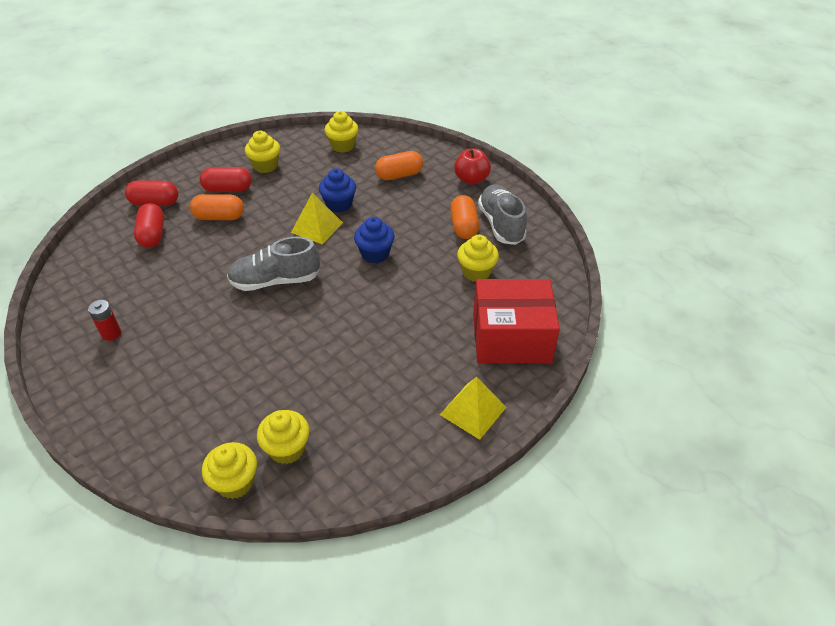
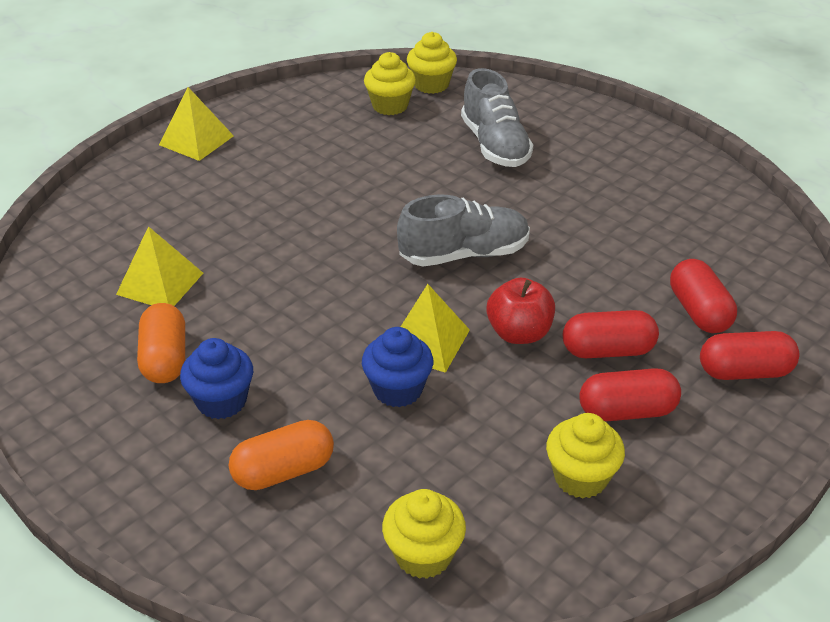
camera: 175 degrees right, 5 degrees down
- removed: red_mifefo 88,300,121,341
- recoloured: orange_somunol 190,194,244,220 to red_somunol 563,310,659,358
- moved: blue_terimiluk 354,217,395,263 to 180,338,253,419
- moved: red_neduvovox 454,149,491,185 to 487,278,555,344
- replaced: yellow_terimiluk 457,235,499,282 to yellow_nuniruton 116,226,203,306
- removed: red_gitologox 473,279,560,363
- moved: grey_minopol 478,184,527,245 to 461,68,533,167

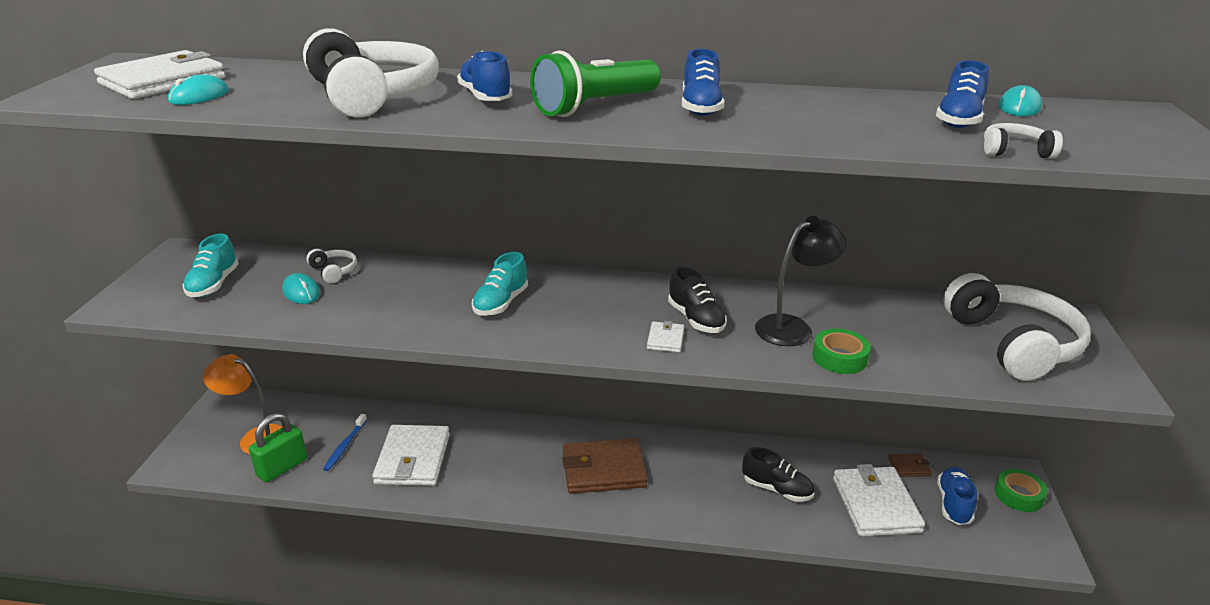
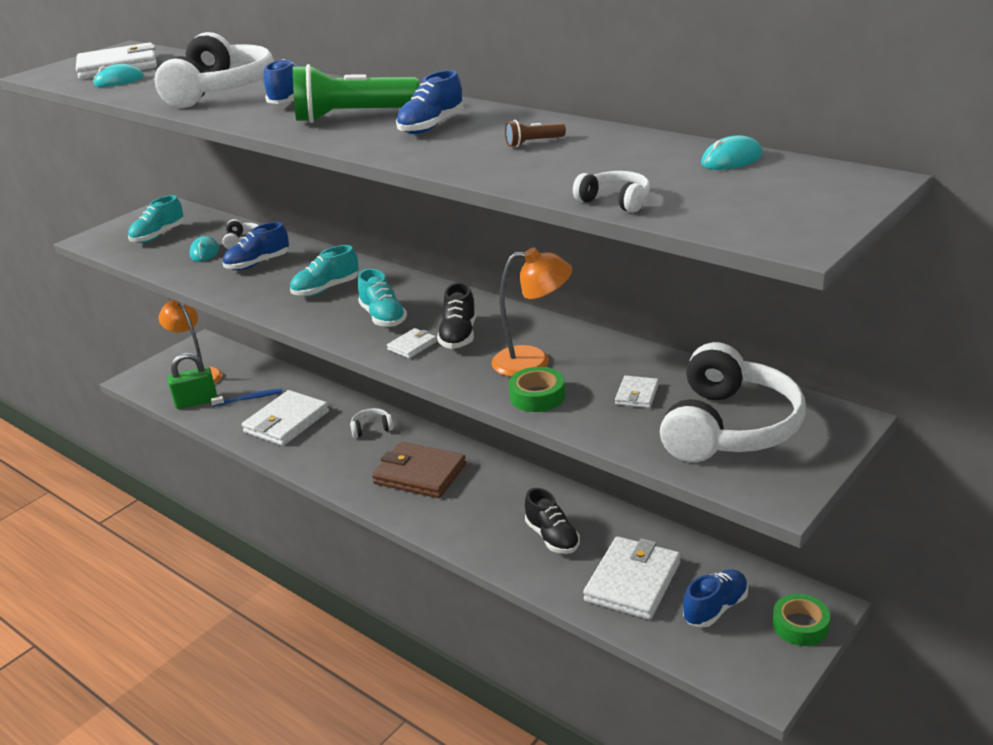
camera: 35 degrees right, 0 degrees up
- turned: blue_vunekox 323,414,367,471 = 211,388,283,407 150 degrees counterclockwise
- recoloured: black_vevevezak 755,216,847,346 to orange_vevevezak 492,248,572,377
- removed: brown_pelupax 888,454,932,477
- moved: blue_minopol 936,60,989,128 to 223,222,289,270
- added: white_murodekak 350,408,394,438
- added: turquoise_minopol 358,269,407,327
- added: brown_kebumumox 505,120,566,147
- added: white_pelupax 615,375,659,408

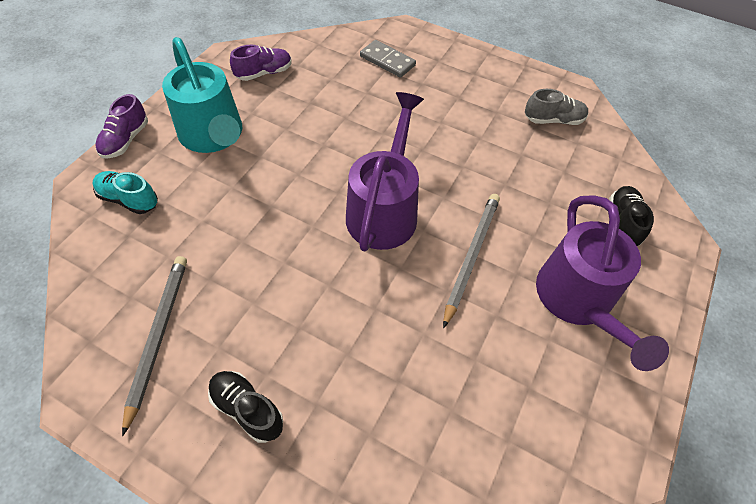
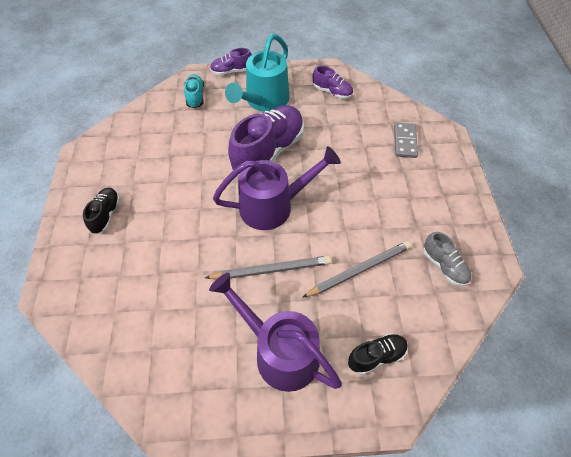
camera: 60 degrees right, 0 degrees up
- moved: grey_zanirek 122,256,187,436 to 302,241,412,298
- turned: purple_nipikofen 536,195,669,371 = 209,272,342,392 75 degrees clockwise
- added: purple_minopol 228,105,304,175

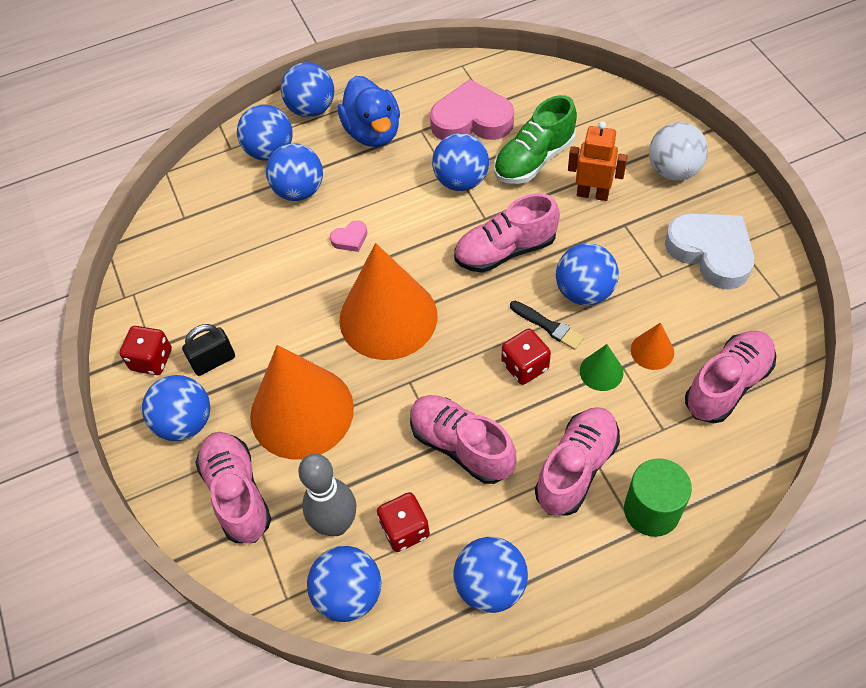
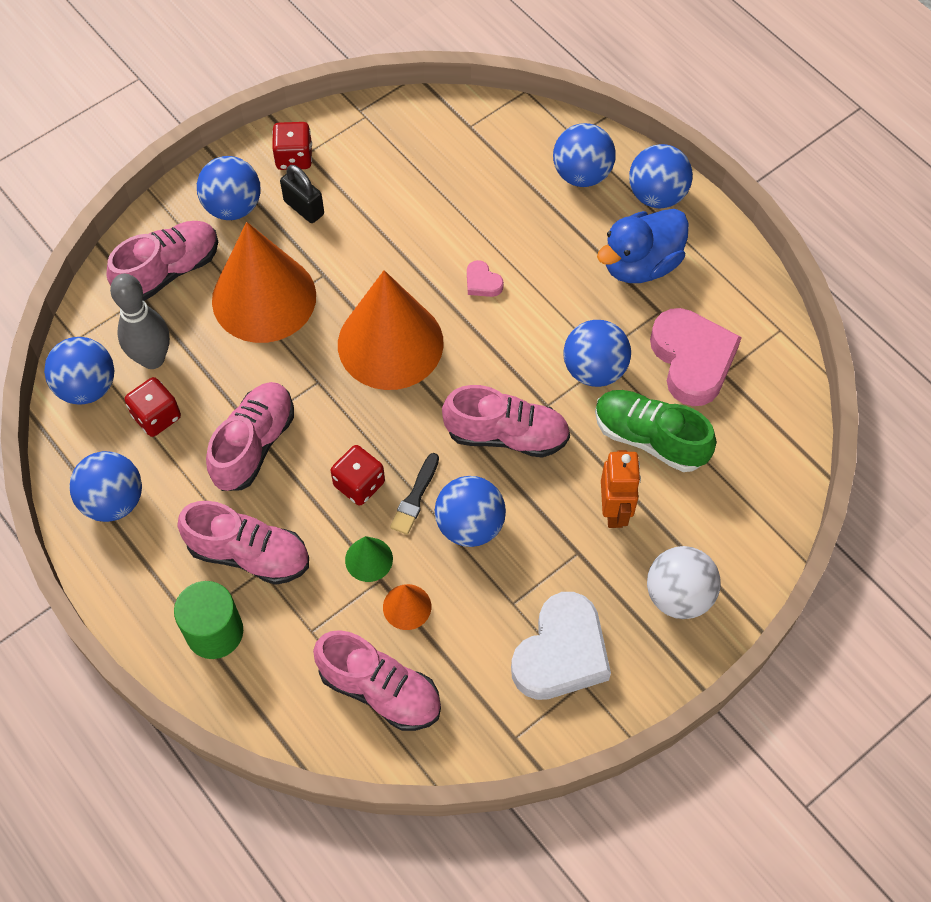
camera: 70 degrees right, 5 degrees up
- removed: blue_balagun 266,143,323,201
- turned: pink_minopol 454,193,560,273 = 442,385,570,458 135 degrees clockwise

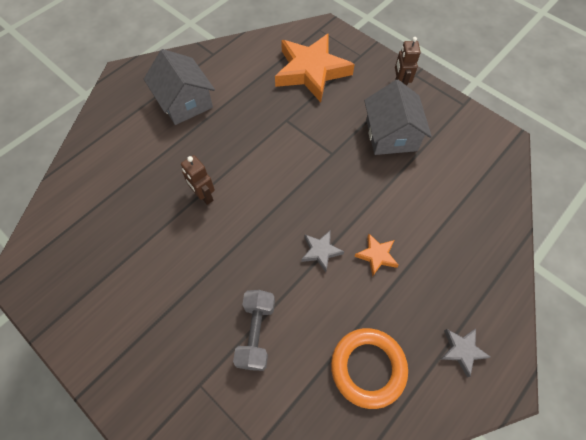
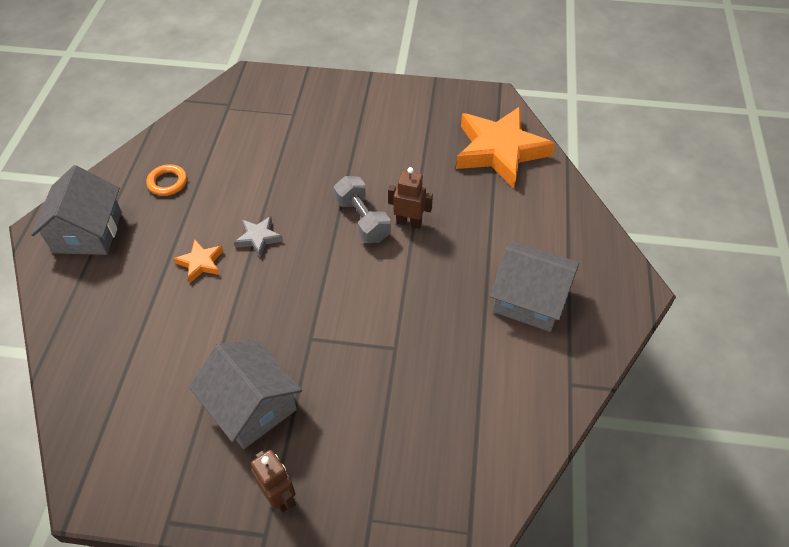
camera: 145 degrees right, 10 degrees down
- moved: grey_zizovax 233,290,275,371 to 334,176,391,243
- moved: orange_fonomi 275,33,355,102 to 456,107,555,188
- resized: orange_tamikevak 331,328,408,409 = 147,164,187,196 x0.57
- replaced: grey_fonomi 441,329,490,377 to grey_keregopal 31,165,122,255

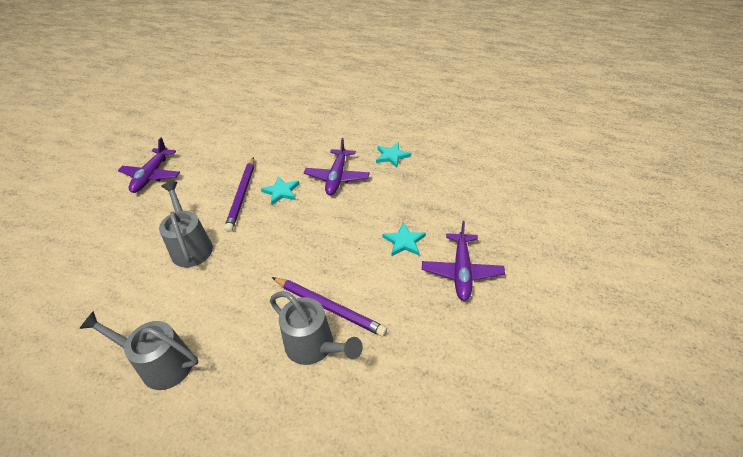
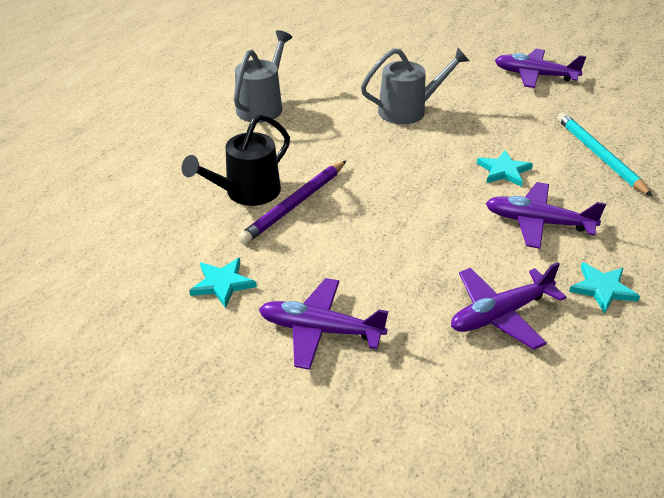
camera: 95 degrees right, 5 degrees down
- removed: purple_zanirek 224,157,254,232
- recoloured: grey_nipikofen 270,291,363,365 to black_nipikofen 182,114,290,206
- moved: turquoise_fonomi 382,222,426,256 to 189,258,257,308
- added: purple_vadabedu 451,262,566,350
- added: turquoise_zanirek 557,112,653,197

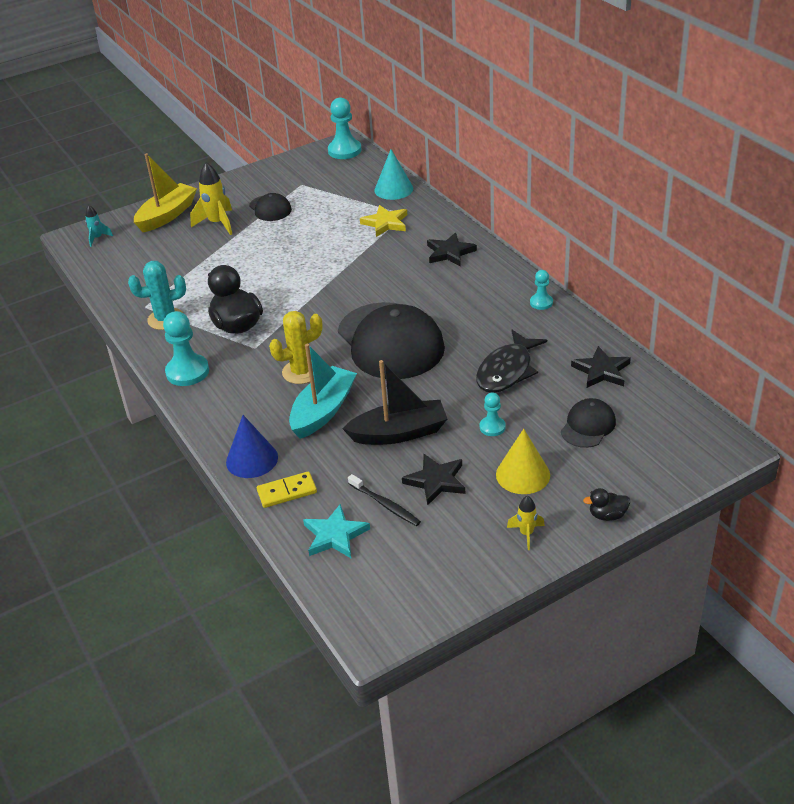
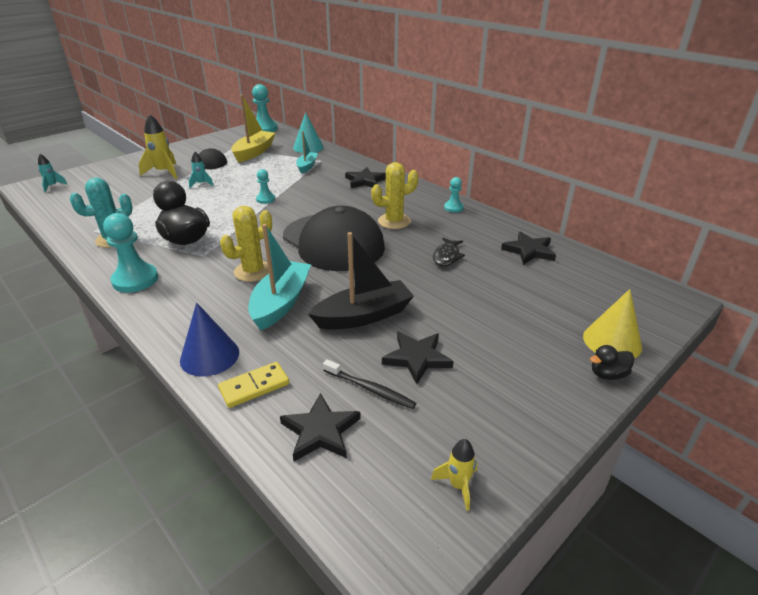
camera: 15 degrees left, 5 degrees down
- moved: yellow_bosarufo 134,153,197,232 to 231,95,275,162
- recoloured: turquoise_fonomi 303,504,370,558 to black_fonomi 280,393,361,461
- replaced: yellow_fonomi 360,205,407,237 to turquoise_bosarufo 296,131,318,174
- resized: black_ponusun 476,330,547,393 = 433,238,465,266 x0.59
- moved: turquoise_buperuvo 480,392,506,436 to 256,169,275,204
- moved: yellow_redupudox 496,429,550,494 to 583,289,642,359
- moved: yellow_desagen 507,496,545,550 to 431,439,477,511
- removed: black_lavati 561,398,616,448
- added: turquoise_desagen 189,152,214,188
- added: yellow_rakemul 371,162,418,229

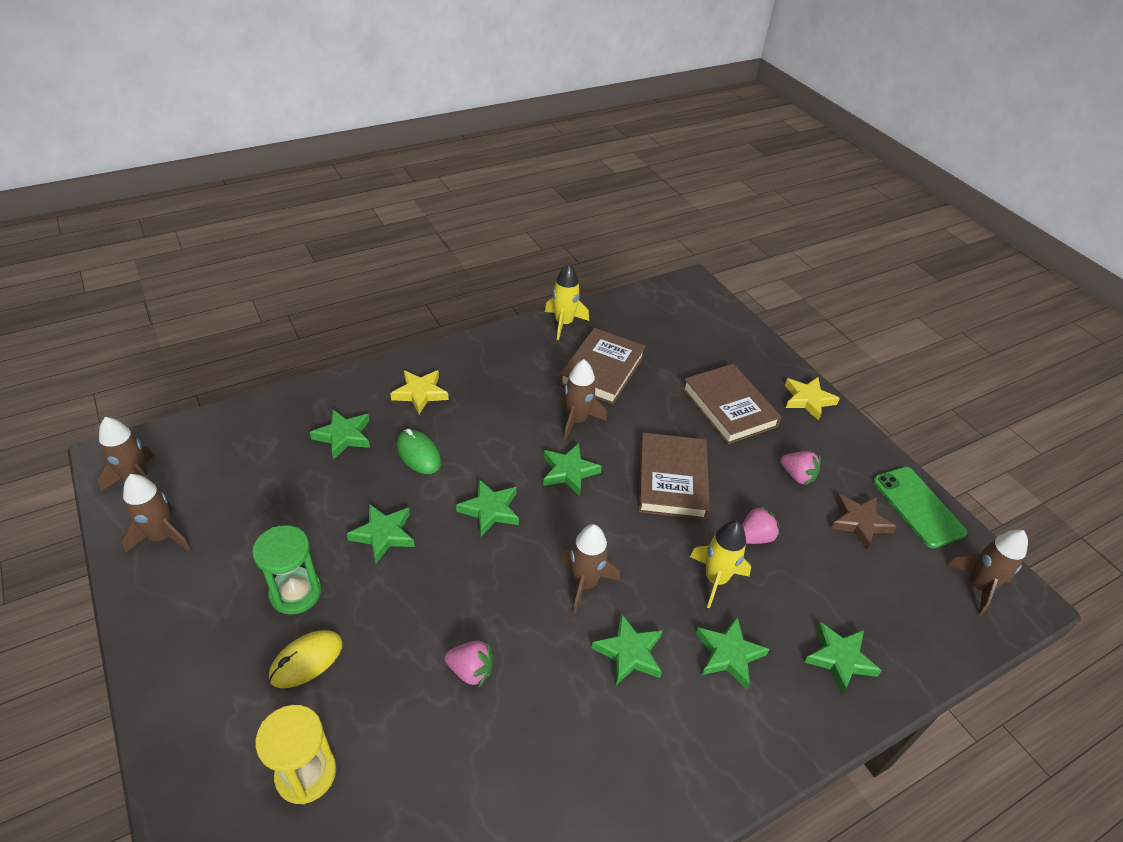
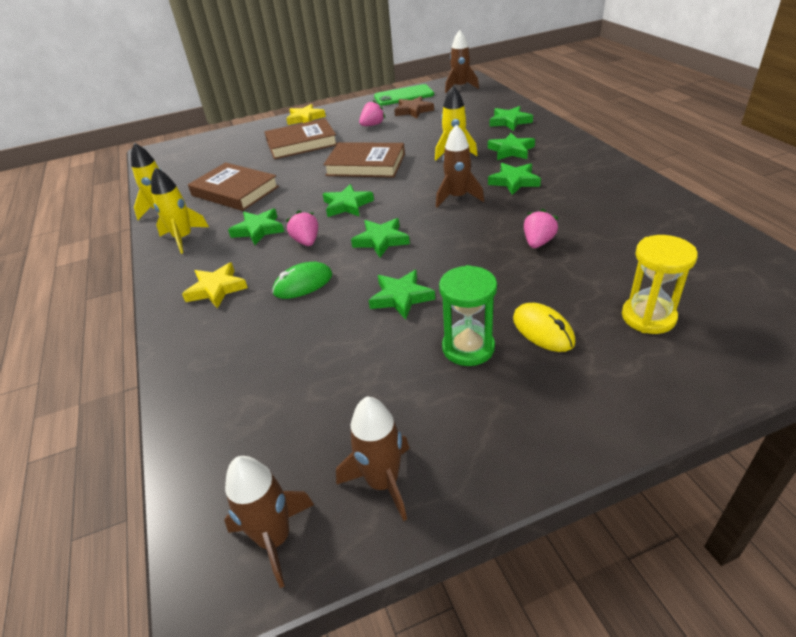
camera: 75 degrees left, 5 degrees down
- moved: green_fonomi 310,409,370,460 to 228,209,284,245
- removed: brown_desagen 560,359,607,440
- moved: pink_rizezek 742,505,780,544 to 286,210,318,246
- added: yellow_desagen 151,167,209,254

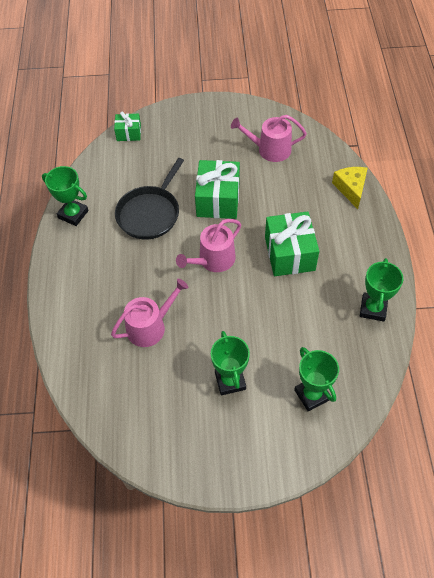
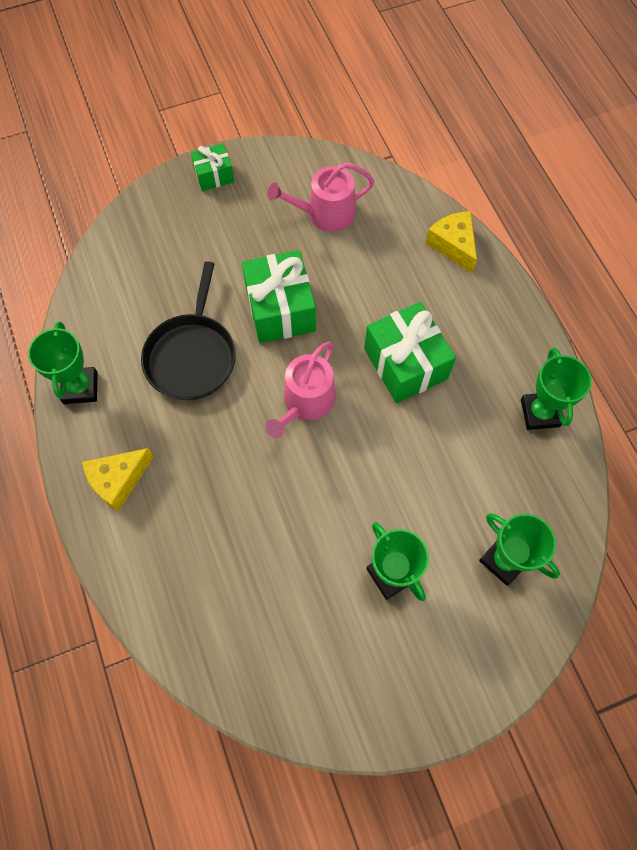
camera: 20 degrees left, 10 degrees up
- turned: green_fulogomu 42,166,89,226 = 28,322,98,404 75 degrees clockwise
- removed: pink_nipikofen 111,279,189,347
- moved: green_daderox 114,111,141,141 to 191,144,234,191
- added: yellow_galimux 82,448,154,512

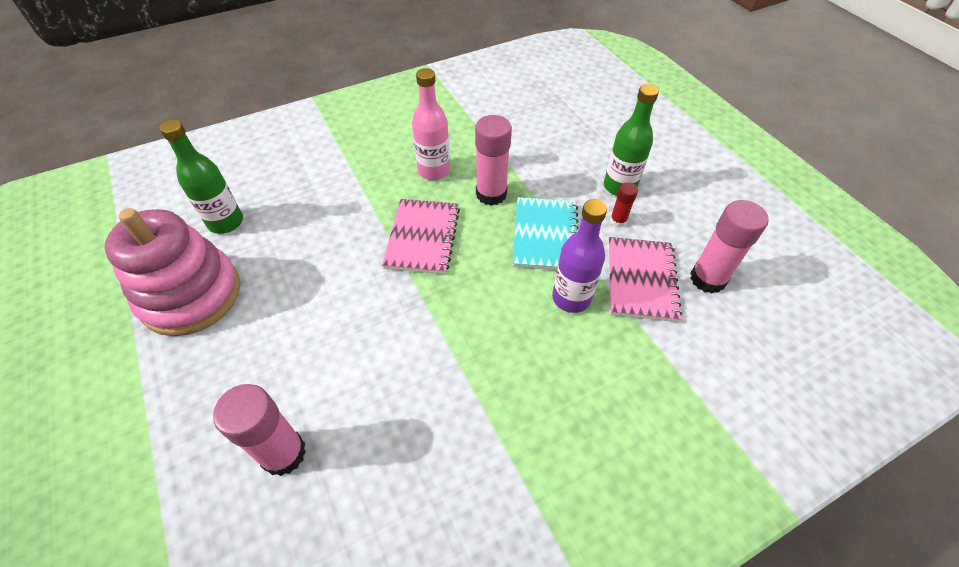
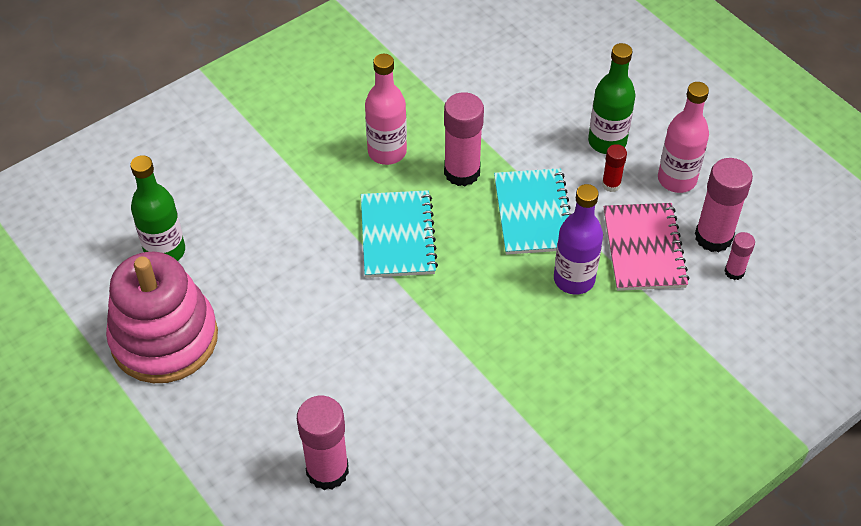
camera: 10 degrees left, 0 degrees up
- recoloured: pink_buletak 382,199,460,274 to turquoise_buletak 361,190,438,278
- added: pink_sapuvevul 658,82,709,193
- added: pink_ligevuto 724,232,755,280

